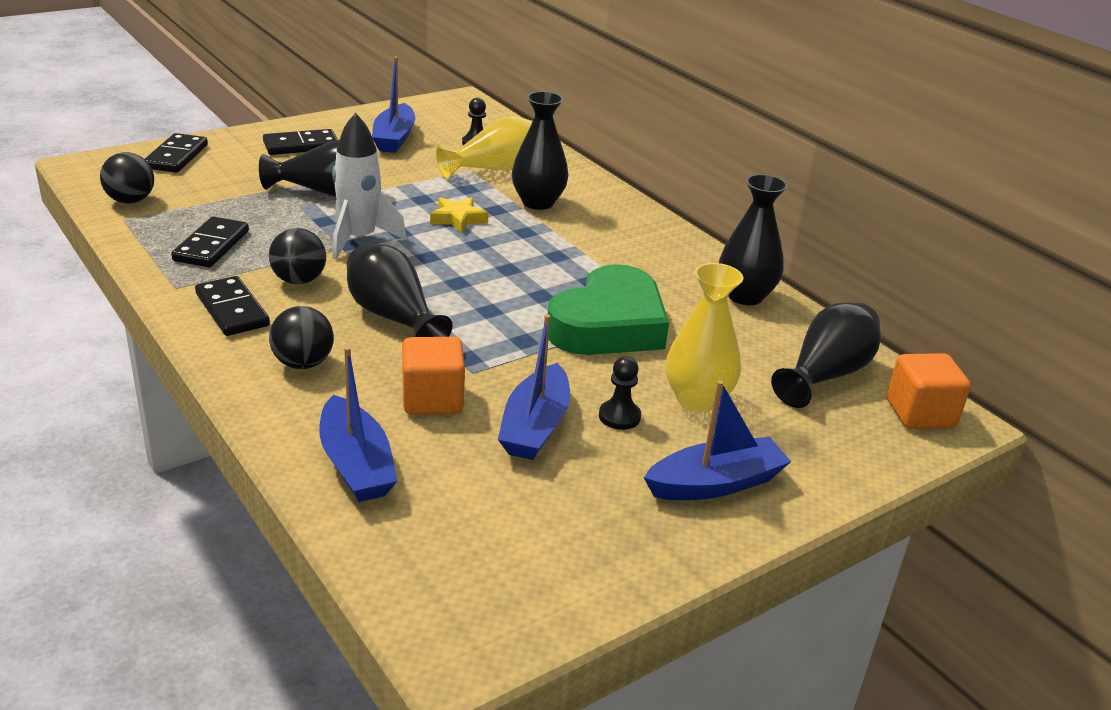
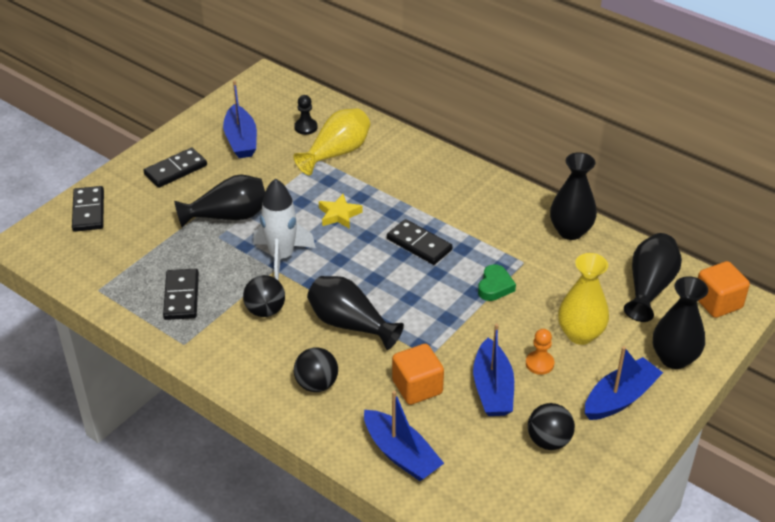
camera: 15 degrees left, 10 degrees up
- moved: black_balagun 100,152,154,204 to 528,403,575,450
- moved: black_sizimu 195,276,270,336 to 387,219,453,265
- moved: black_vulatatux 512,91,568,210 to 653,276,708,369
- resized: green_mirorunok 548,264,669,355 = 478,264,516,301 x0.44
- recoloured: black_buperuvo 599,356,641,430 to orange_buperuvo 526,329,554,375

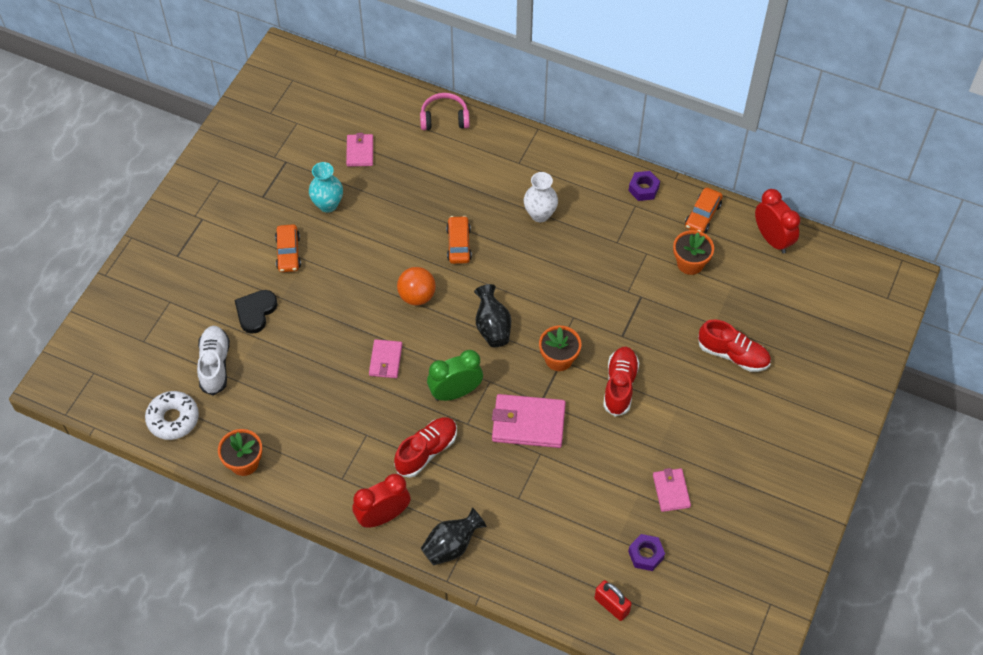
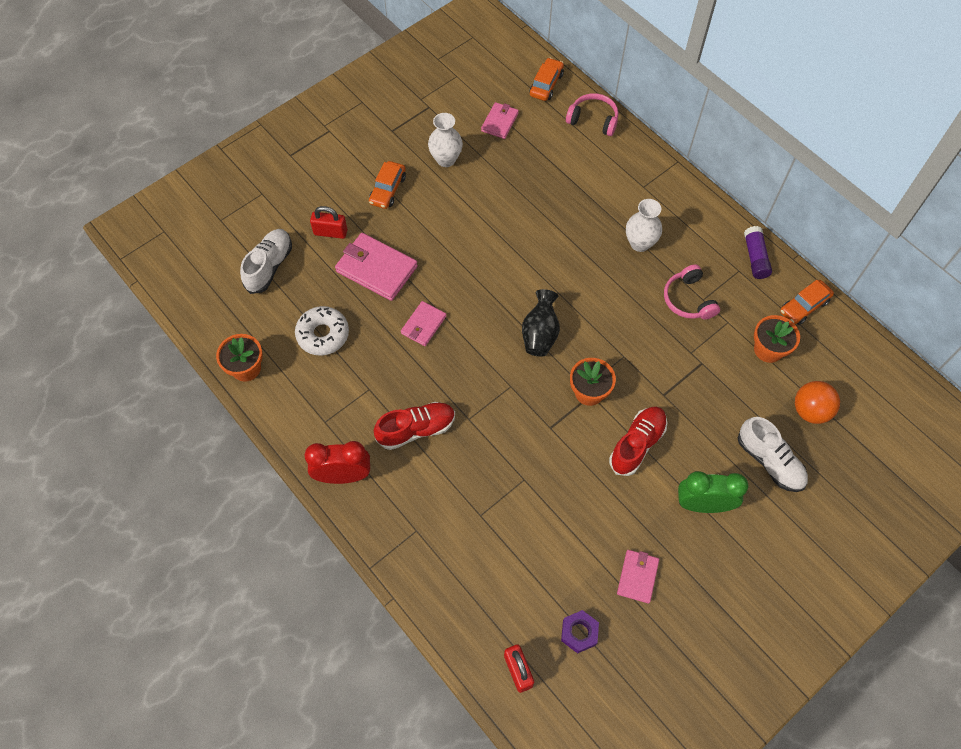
camera: 25 degrees right, 5 degrees up
- moved: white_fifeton 145,391,199,440 to 295,306,349,355
- replaced: black_mirorunok 235,290,278,334 to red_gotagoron 310,206,347,239
- recoloured: turquoise_vulatatux 309,162,343,213 to white_vulatatux 428,113,463,167
- moved: orange_balagun 397,267,436,305 to 795,381,840,424
- removed: black_vulatatux 421,507,487,566
- moved: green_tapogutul 427,350,483,401 to 678,471,748,513
- moved: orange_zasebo 446,216,472,264 to 530,58,564,101
- moved: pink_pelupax 492,394,566,448 to 335,233,418,301
- replaced: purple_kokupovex 628,171,660,201 to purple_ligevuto 744,226,772,279
- recoloured: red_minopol 698,319,771,372 to white_minopol 738,417,808,492
- removed: red_tapogutul 755,189,800,254
- added: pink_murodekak 664,264,720,320

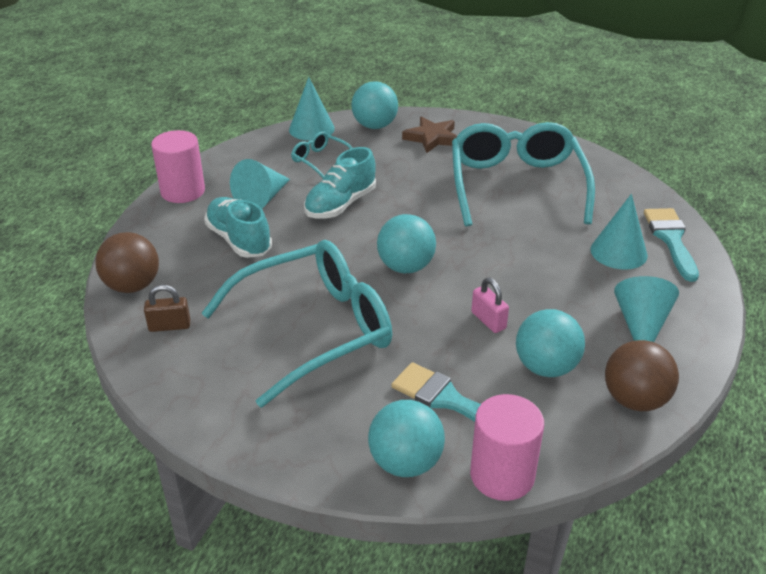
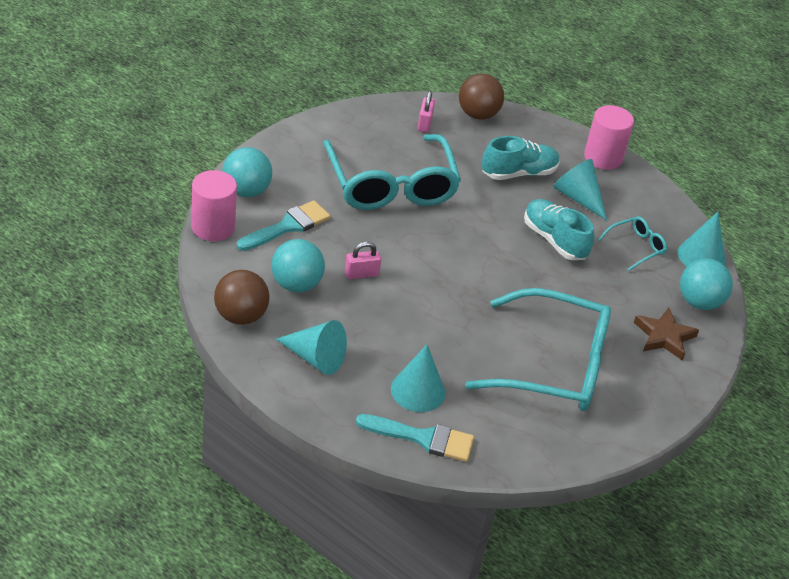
camera: 100 degrees right, 5 degrees up
- recoloured: brown_gotagoron 144,285,190,332 to pink_gotagoron 417,91,435,132
- removed: turquoise_balagun 377,214,436,273

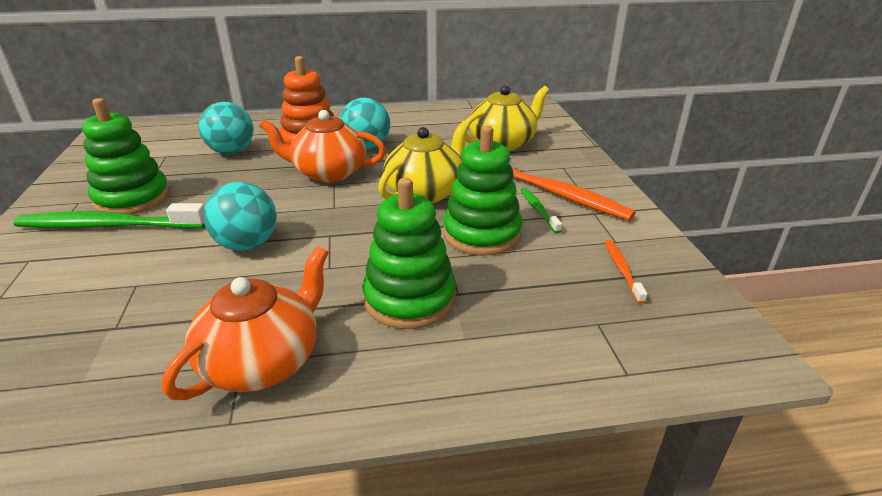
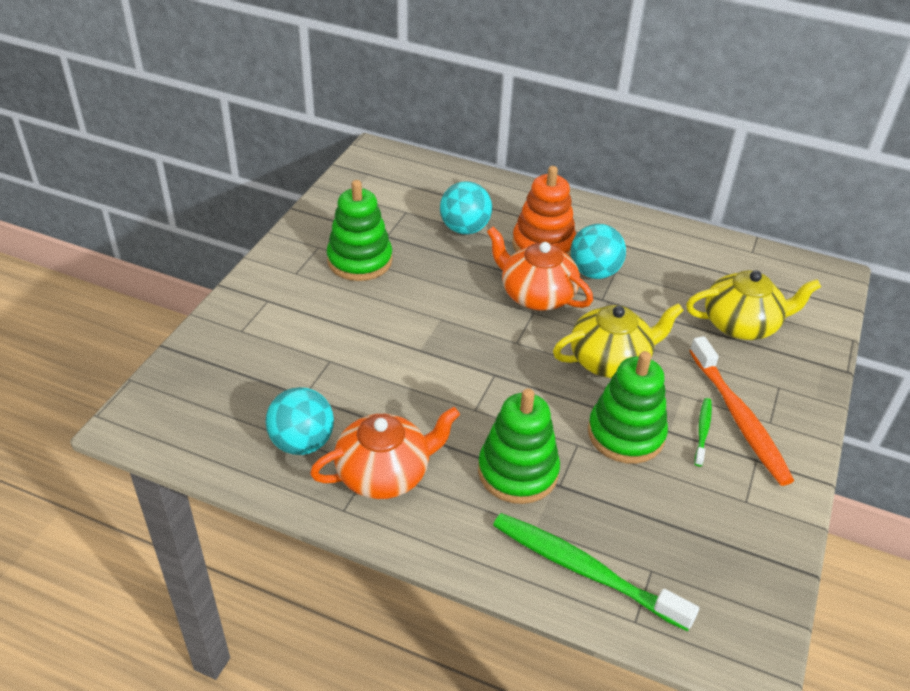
camera: 30 degrees right, 10 degrees up
- moved: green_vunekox 14,203,205,229 to 493,513,699,631
- moved: turquoise_balagun 203,182,277,251 to 265,387,334,455
- removed: orange_vunekox 605,240,647,304

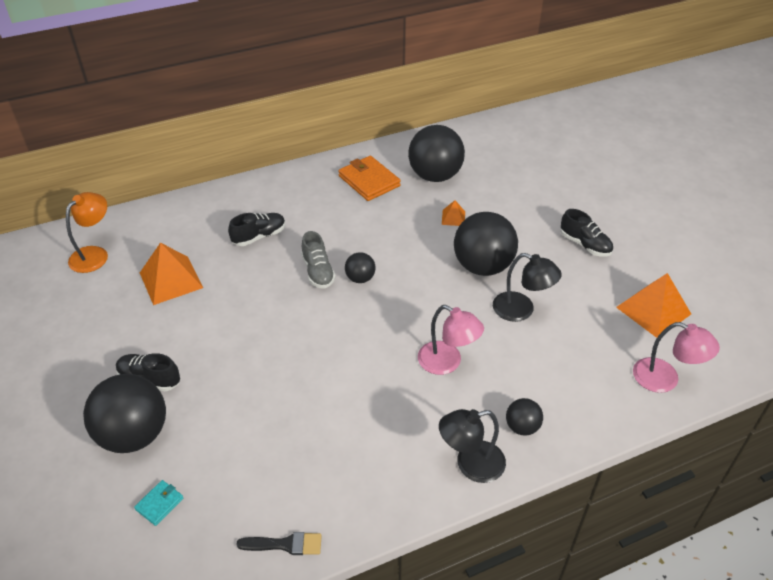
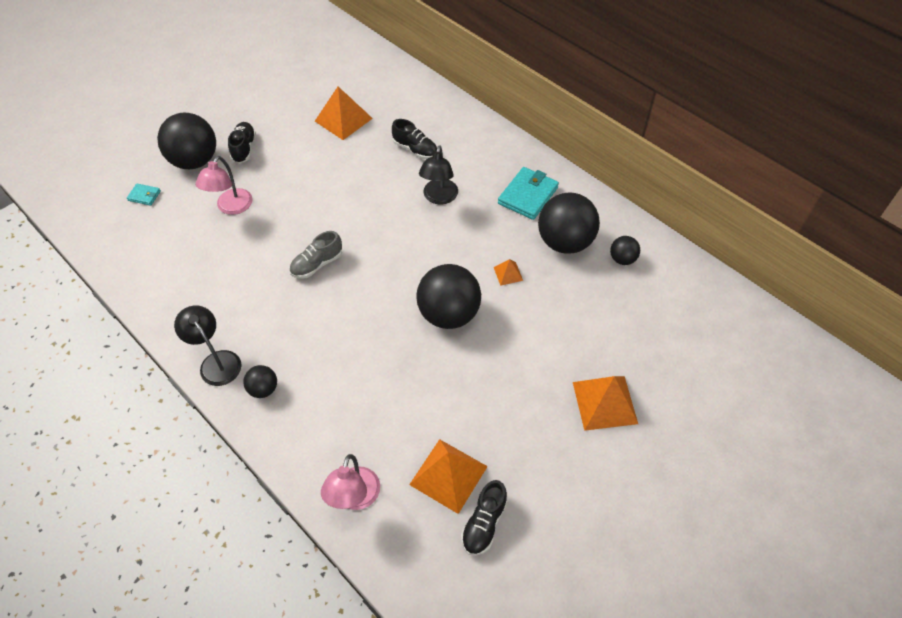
camera: 70 degrees right, 10 degrees up
- removed: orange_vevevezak 66,192,108,273
- removed: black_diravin 236,532,322,555
- moved: grey_minopol 301,231,336,289 to 289,231,342,279
- recoloured: orange_pelupax 338,156,401,201 to turquoise_pelupax 498,167,559,220
- moved: black_balagun 345,252,376,283 to 610,236,640,265
- moved: pink_vevevezak 418,305,484,375 to 196,156,253,215
- moved: black_vevevezak 493,253,562,322 to 419,145,458,204
- moved: black_minopol 561,209,613,257 to 461,480,508,556
- added: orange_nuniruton 573,376,638,431

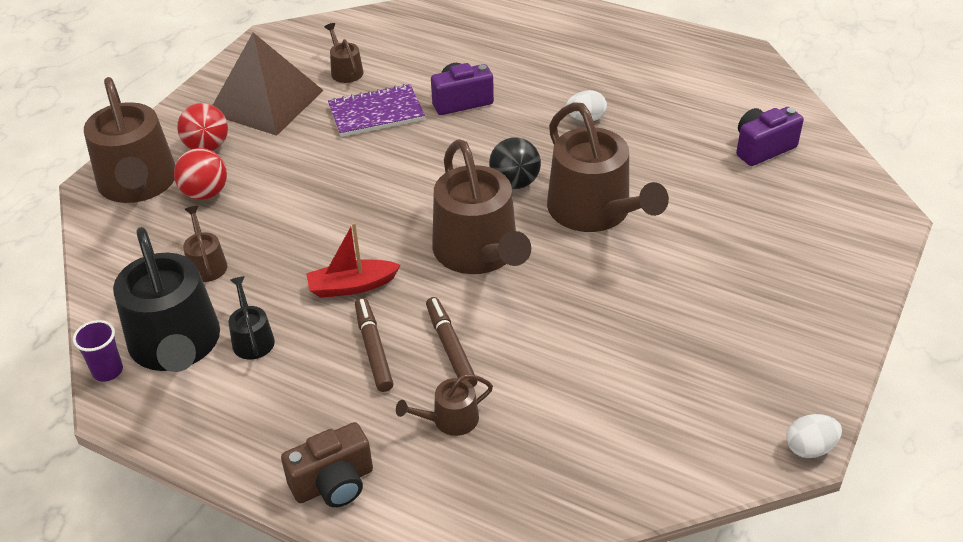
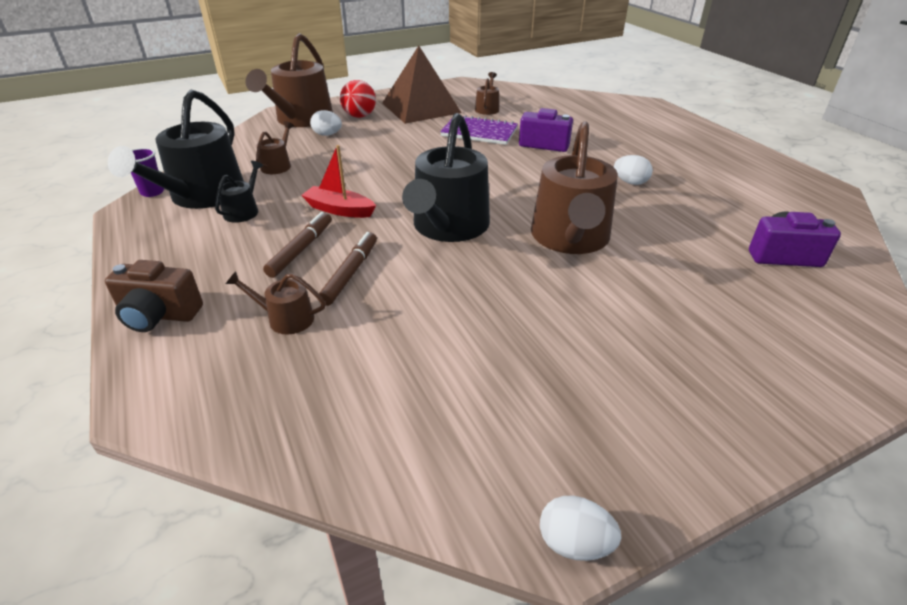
camera: 35 degrees right, 5 degrees down
- replaced: red_balagun 174,148,227,200 to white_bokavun 310,110,342,136
- recoloured: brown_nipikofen 432,139,531,274 to black_nipikofen 402,113,490,242
- removed: black_balagun 489,137,541,189

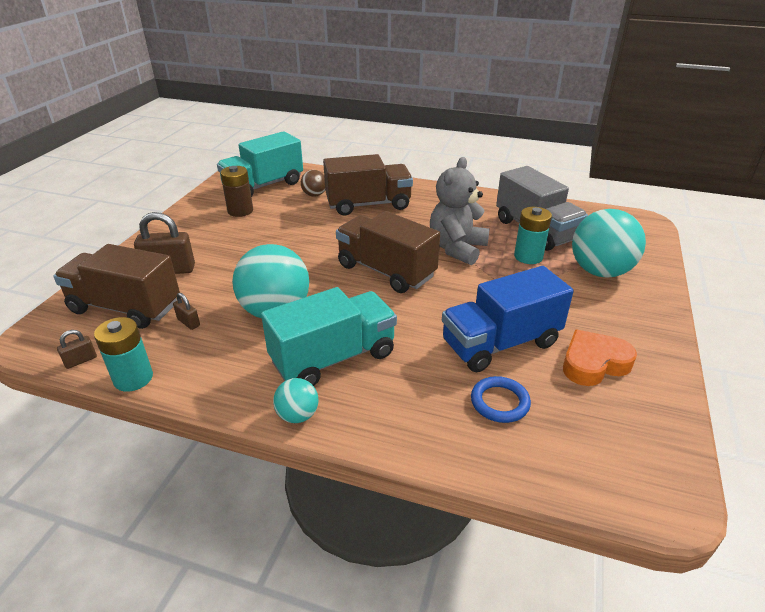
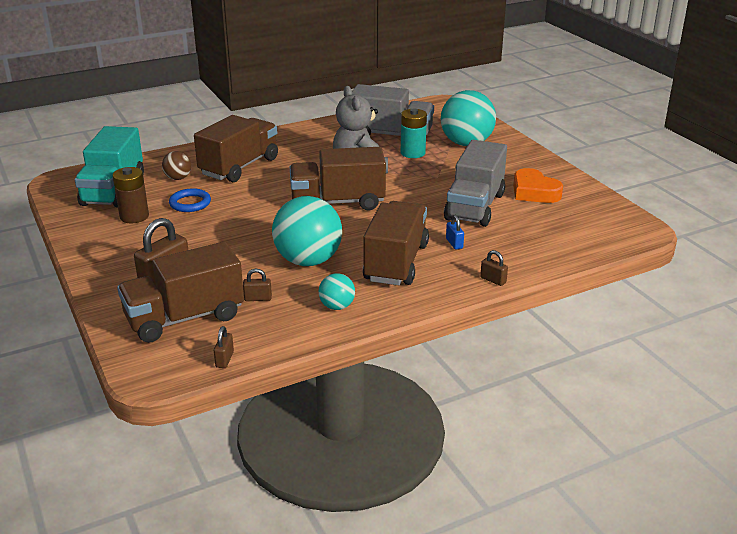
camera: 45 degrees left, 5 degrees down
- removed: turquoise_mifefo 94,317,153,392
- recoloured: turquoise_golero 261,287,397,386 to brown_golero 363,201,429,285
- moved: turquoise_balagun 273,378,318,423 to 319,273,355,310
- recoloured: blue_golero 442,266,574,372 to grey_golero 444,140,507,227
- moved: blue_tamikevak 471,376,531,423 to 169,188,211,212
- turned: orange_mirorunok 563,330,637,386 = 513,168,563,203 60 degrees counterclockwise
- added: blue_gotagoron 446,215,464,250
- added: brown_gotagoron 480,250,508,286

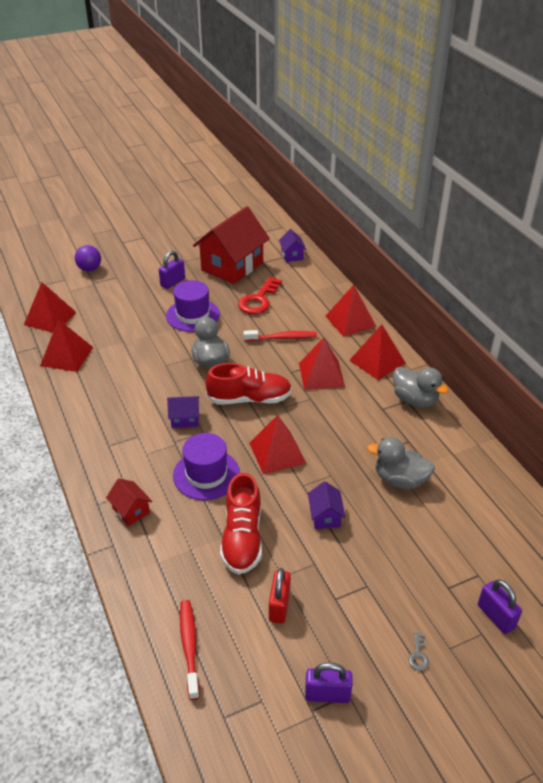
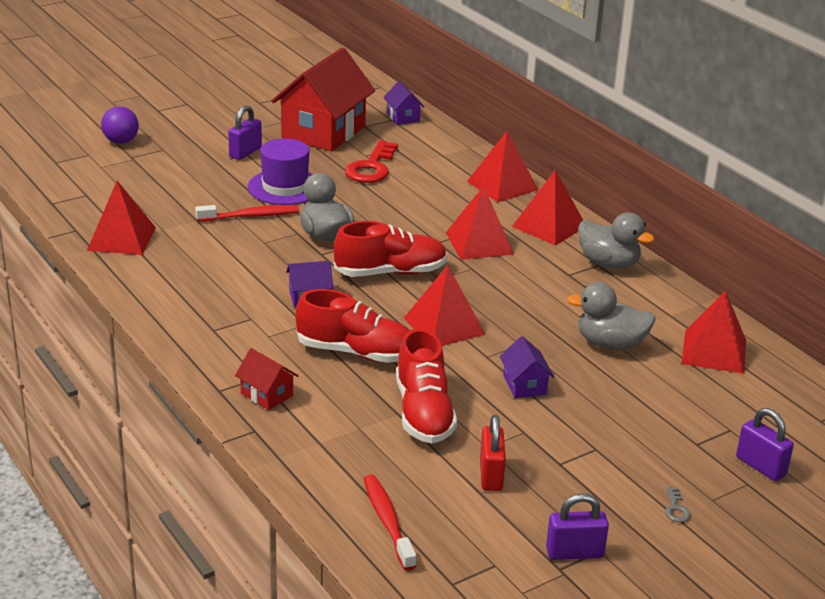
camera: 10 degrees left, 10 degrees down
- moved: red_nuniruton 24,282,76,333 to 682,290,746,374
- replaced: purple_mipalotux 173,433,240,500 to red_minopol 295,289,410,363
- moved: red_vunekox 243,330,317,342 to 195,205,299,222

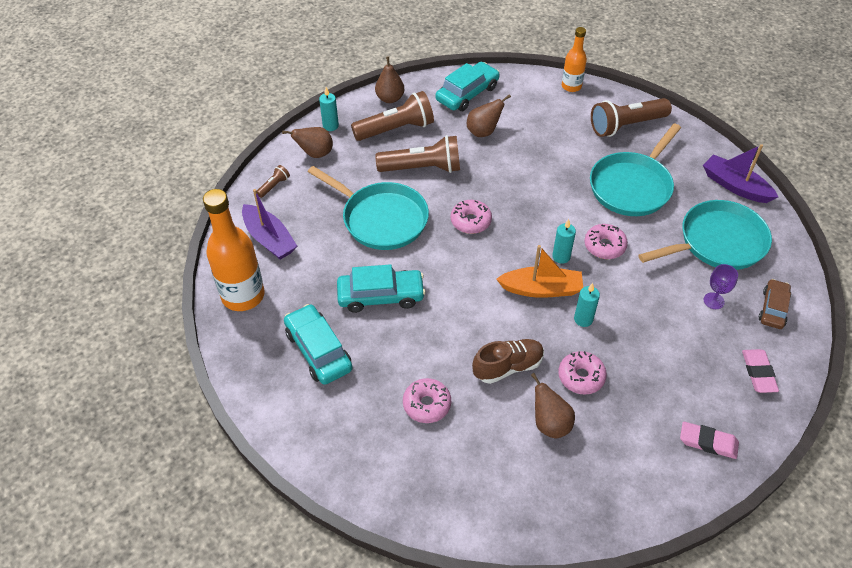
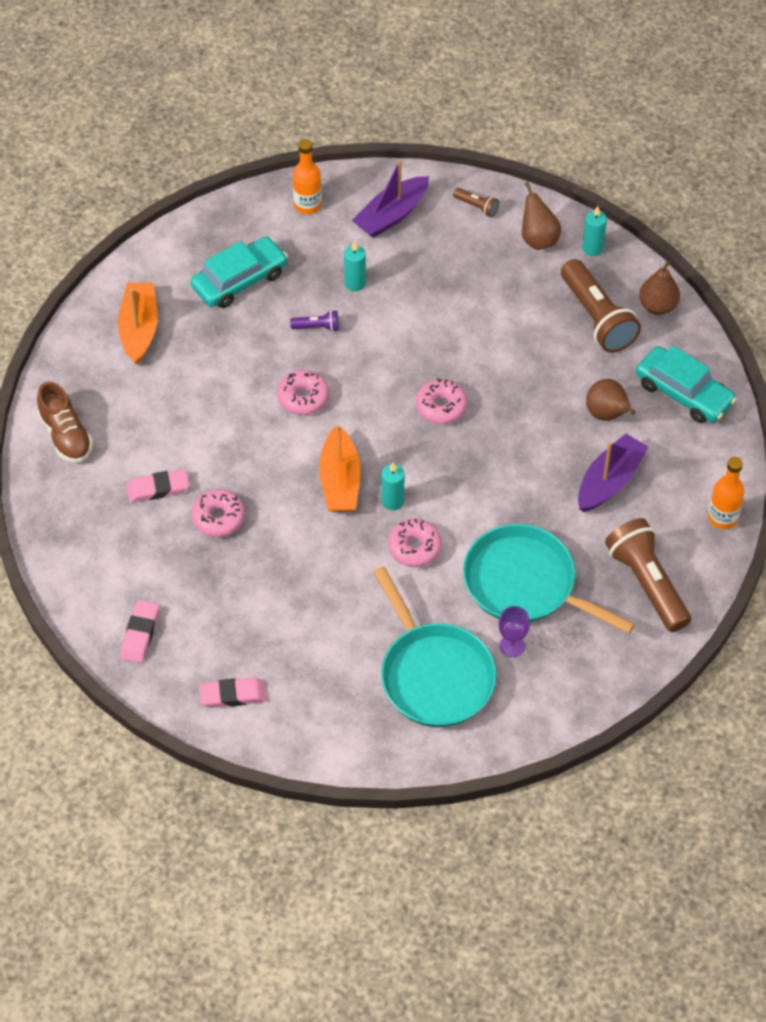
camera: 85 degrees right, 5 degrees up
- resized: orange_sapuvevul 203,189,265,311 = 293,139,322,214 x0.57
- removed: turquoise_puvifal 308,166,429,250
- replaced: turquoise_zasebo 337,264,425,313 to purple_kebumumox 290,310,339,332
- removed: brown_kebumumox 375,135,460,173
- moved: pink_fifeton 403,378,451,423 to 277,370,329,415
- moved: brown_minopol 472,339,544,384 to 37,382,93,463
- replaced: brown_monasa 531,373,575,438 to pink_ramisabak 126,469,189,502
- moved: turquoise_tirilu 574,283,600,327 to 344,241,366,291
- moved: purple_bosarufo 703,144,778,203 to 578,434,648,512
- moved: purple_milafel 704,264,738,309 to 499,606,530,657
- removed: brown_zasebo 759,279,791,329
- added: orange_bosarufo 118,283,157,365

